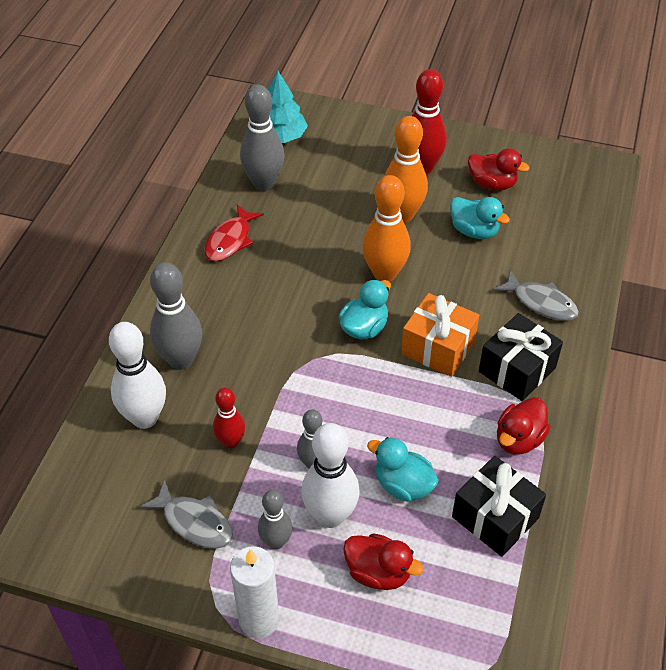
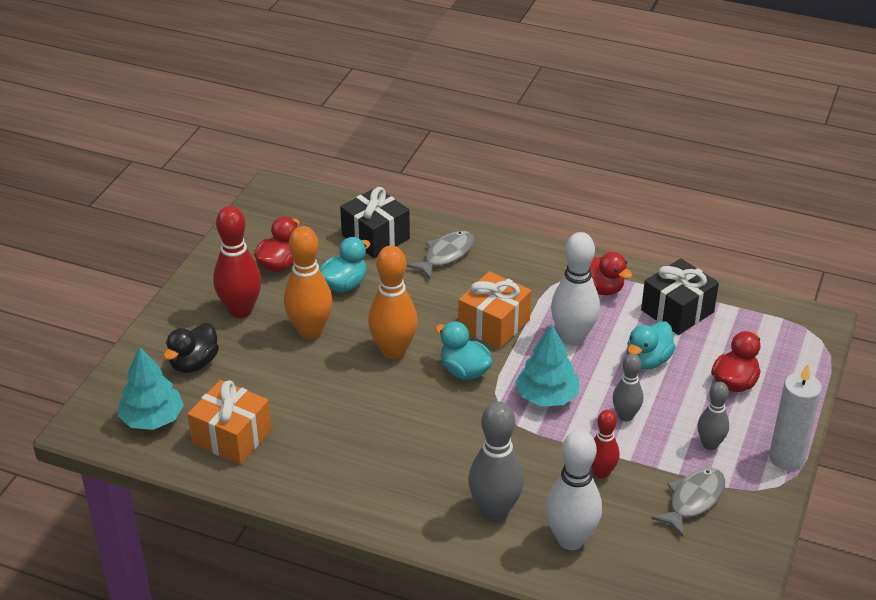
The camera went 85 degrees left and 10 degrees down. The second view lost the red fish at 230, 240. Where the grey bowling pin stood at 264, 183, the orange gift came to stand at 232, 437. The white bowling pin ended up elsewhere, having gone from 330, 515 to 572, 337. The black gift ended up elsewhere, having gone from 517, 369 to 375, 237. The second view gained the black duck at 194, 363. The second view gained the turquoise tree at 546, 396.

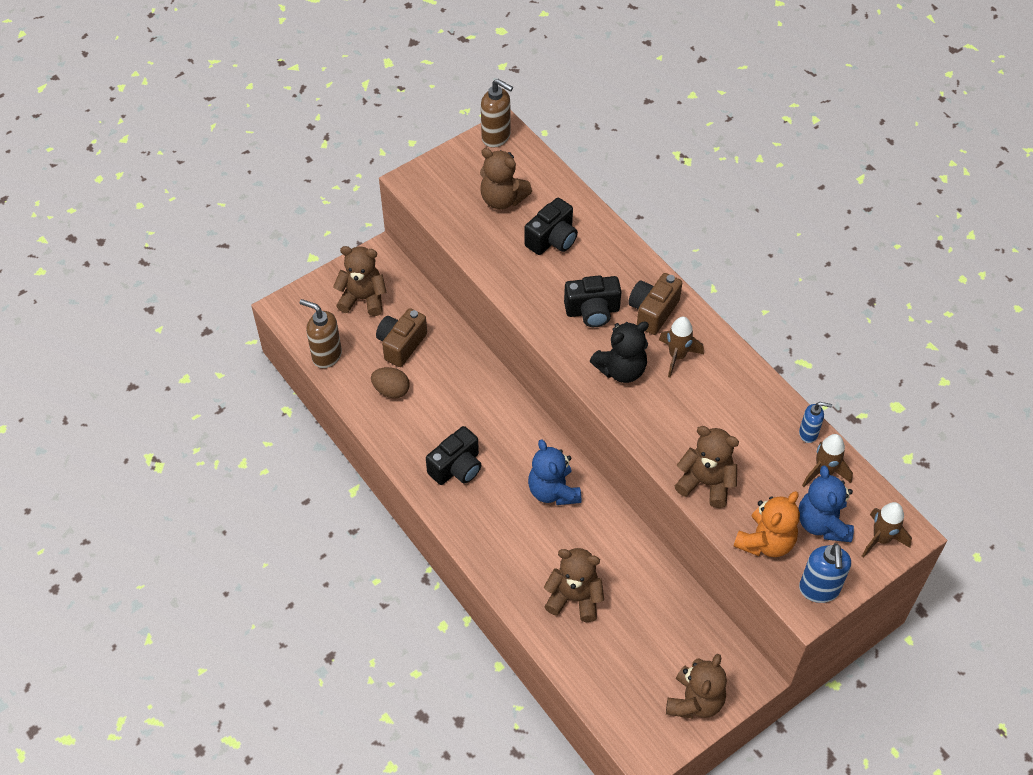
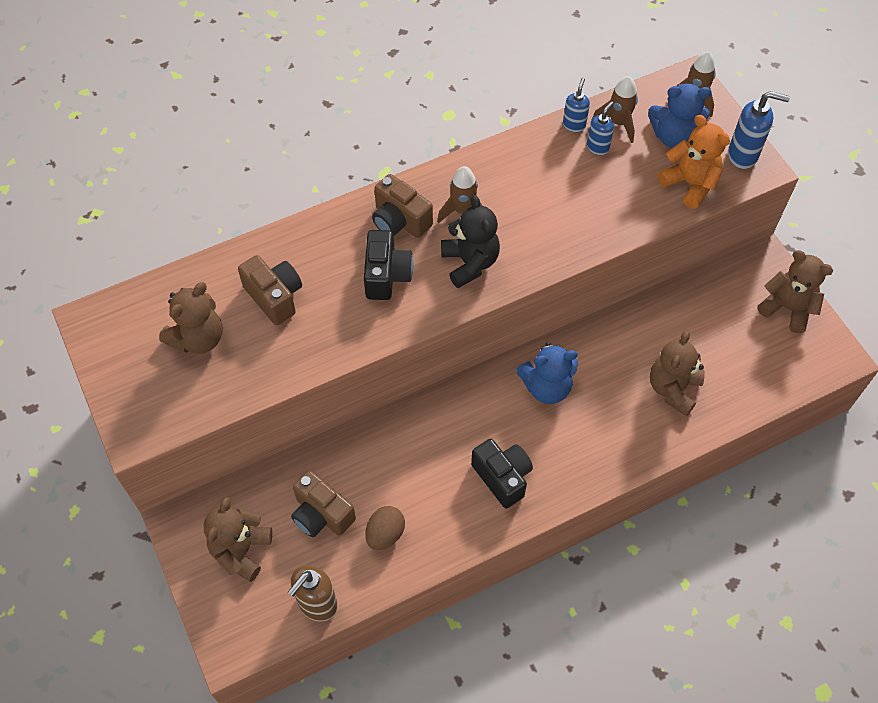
The camera went 80 degrees left and 5 degrees up. The second view lost the brown soap dispenser at 496, 137. What was the black camera at 552, 239 turned into the brown camera at 274, 297. The second view lost the brown teddy bear at 706, 483. The second view gained the blue soap dispenser at 597, 147.

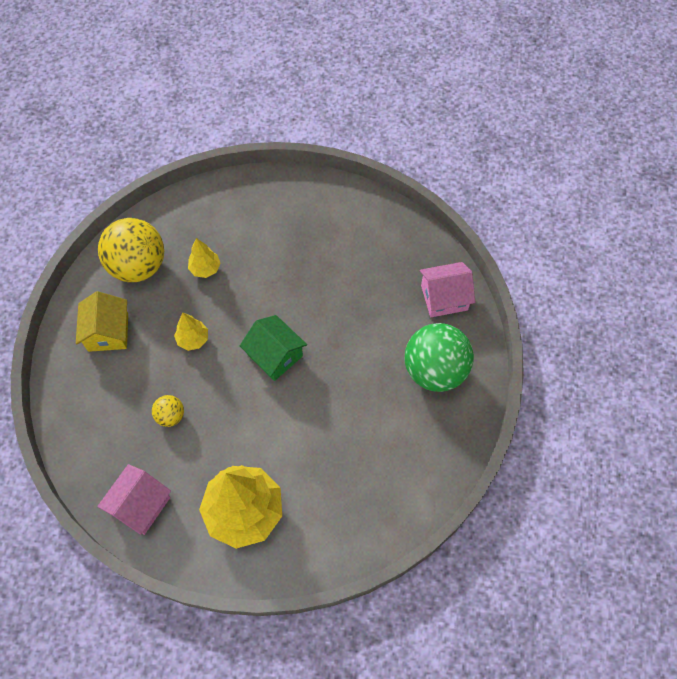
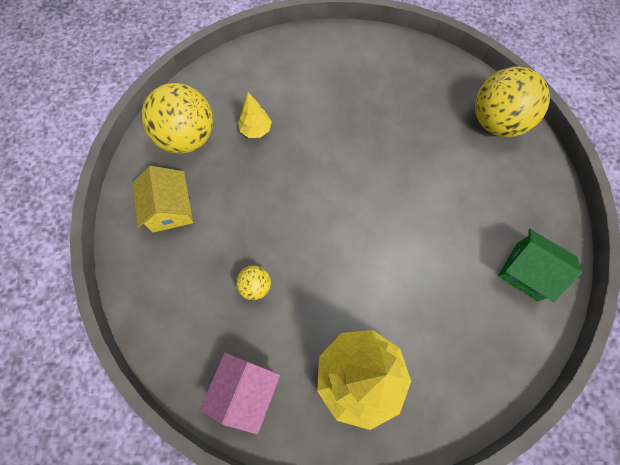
The camera went 10 degrees left and 5 degrees up. The second view lost the yellow tree at 193, 339. The green house ended up elsewhere, having gone from 275, 355 to 527, 271. The second view lost the green ball at 434, 370. Where the pink house stood at 444, 297, the yellow ball came to stand at 496, 122.

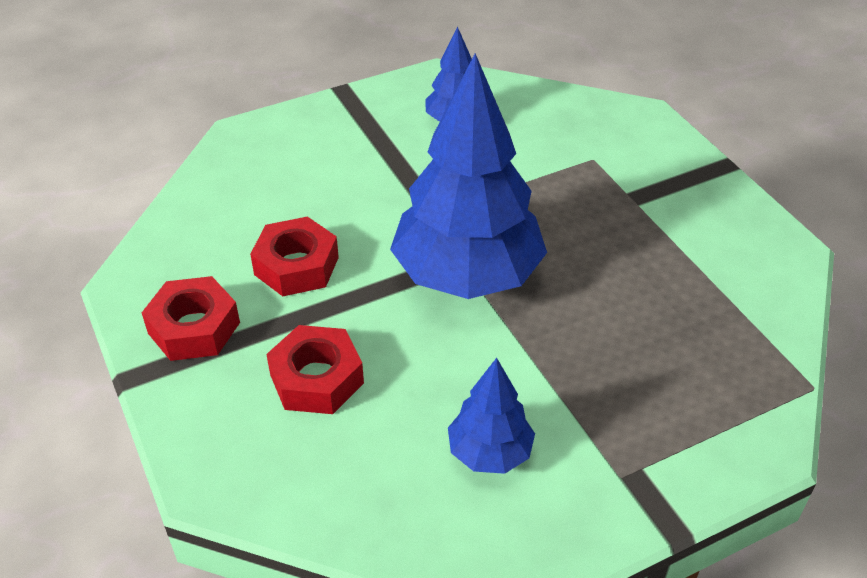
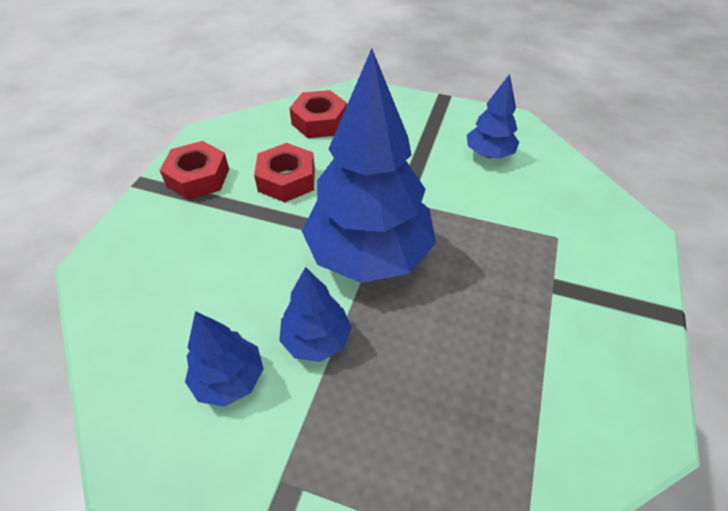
The camera went 45 degrees right and 5 degrees up. The red nut ended up elsewhere, having gone from 316, 379 to 319, 121. The second view gained the blue tree at 316, 340.

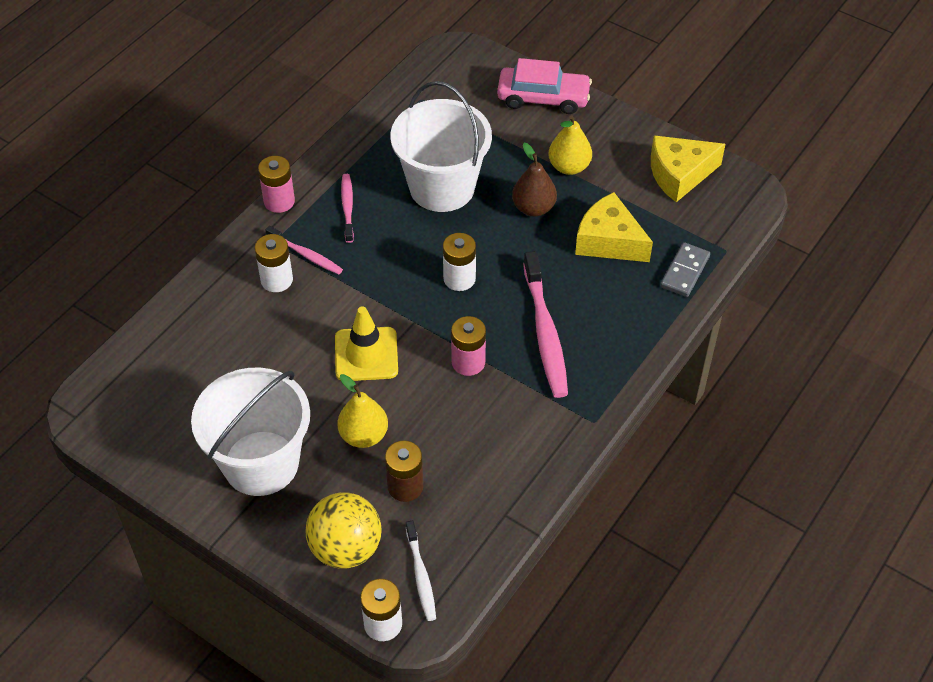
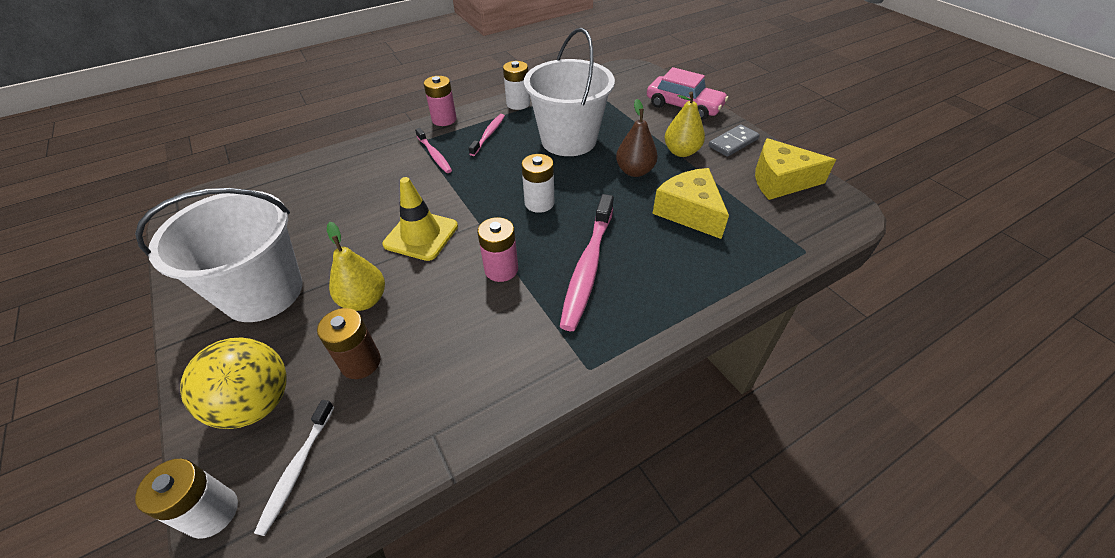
The camera went 25 degrees right and 5 degrees down. The white battery ended up elsewhere, having gone from 276, 280 to 518, 104. The grey domino ended up elsewhere, having gone from 684, 271 to 733, 143.

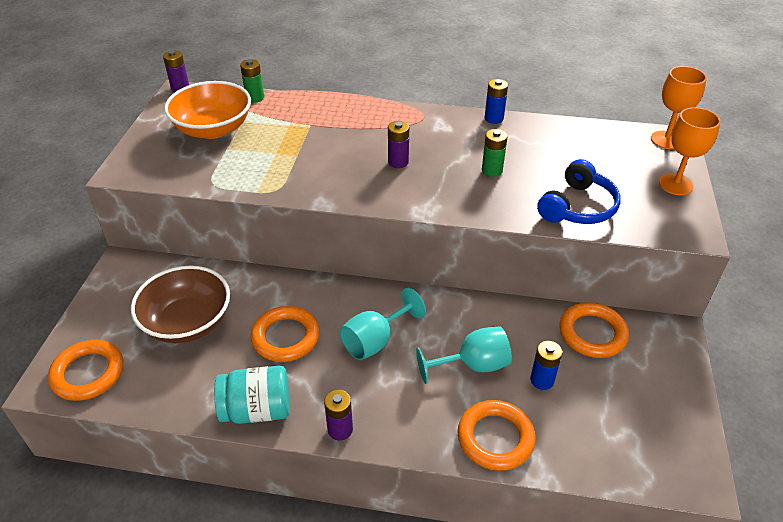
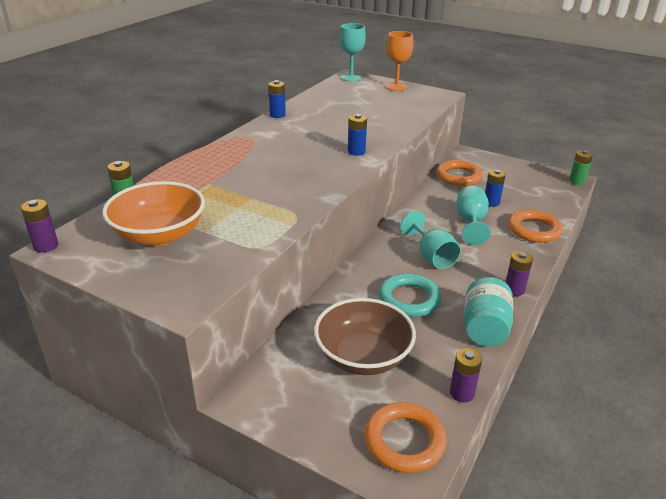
The camera went 70 degrees left and 10 degrees down. What was the orange ring at 286, 337 turned into the turquoise ring at 409, 299. The purple battery ended up elsewhere, having gone from 398, 162 to 462, 393. The green battery ended up elsewhere, having gone from 492, 170 to 576, 181. The second view lost the blue headphones at 578, 207. What was the orange goblet at 666, 140 turned into the turquoise goblet at 351, 78. The second view gained the blue battery at 356, 152.

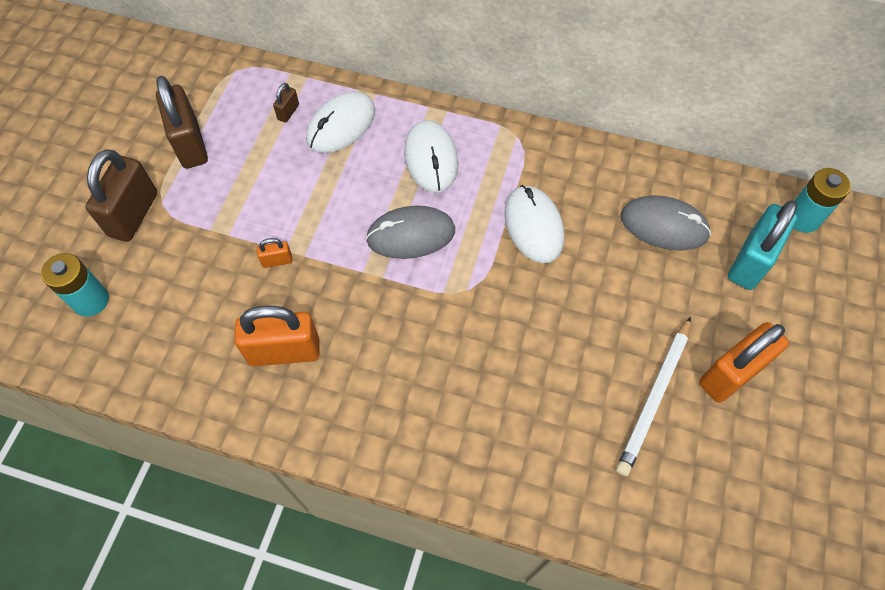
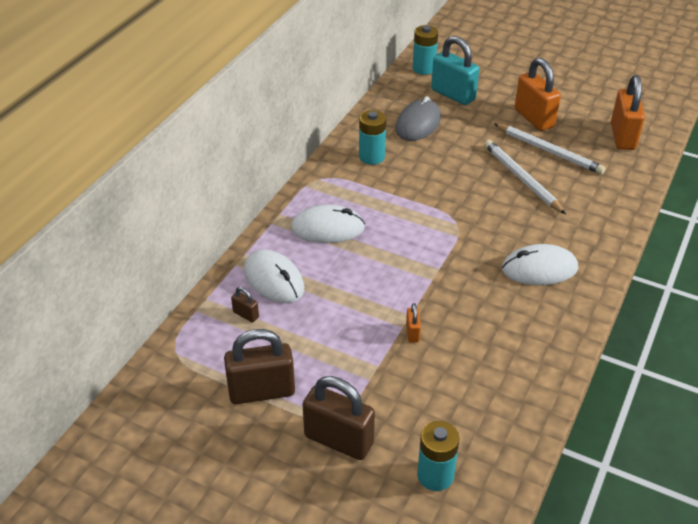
The camera went 80 degrees left and 20 degrees down. The orange padlock ended up elsewhere, having gone from 284, 351 to 622, 136. The second view lost the grey mouse at 411, 235. The white mouse ended up elsewhere, having gone from 533, 226 to 539, 269. The second view gained the turquoise battery at 371, 157. The second view gained the white pencil at 522, 179.

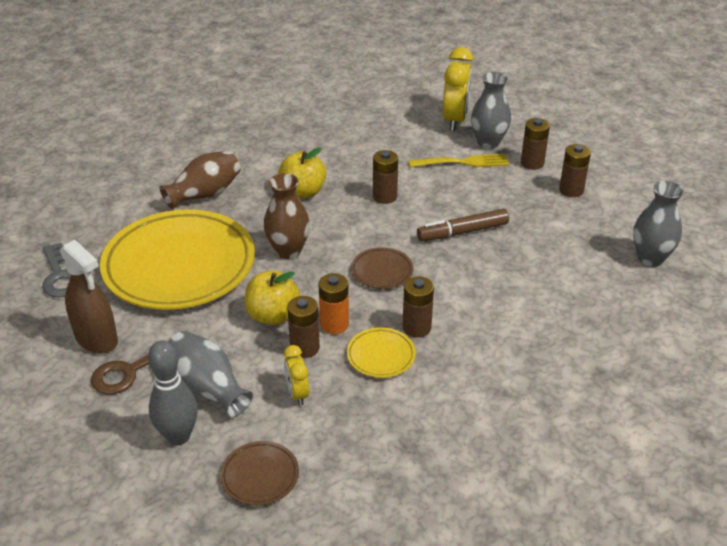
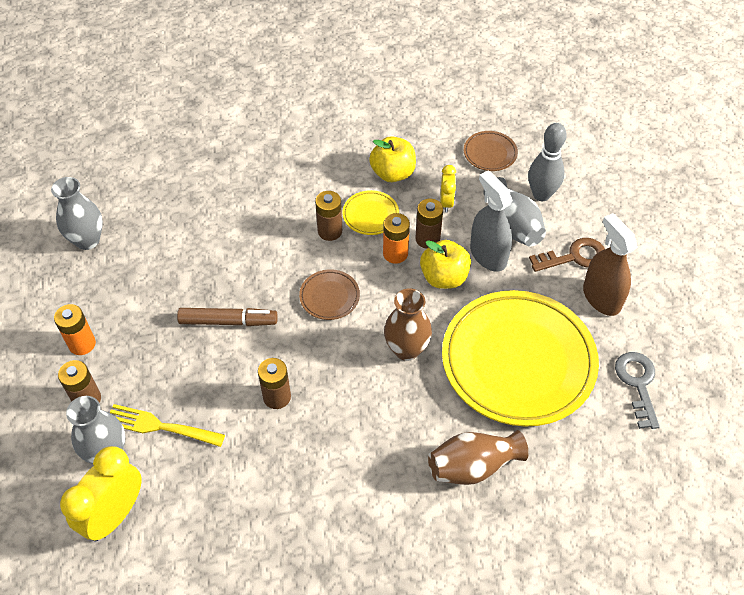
The camera went 160 degrees left and 15 degrees up. The yellow apple ended up elsewhere, having gone from 303, 192 to 393, 173. What was the brown battery at 571, 190 turned into the orange battery at 82, 344. The second view gained the grey spray bottle at 488, 255.

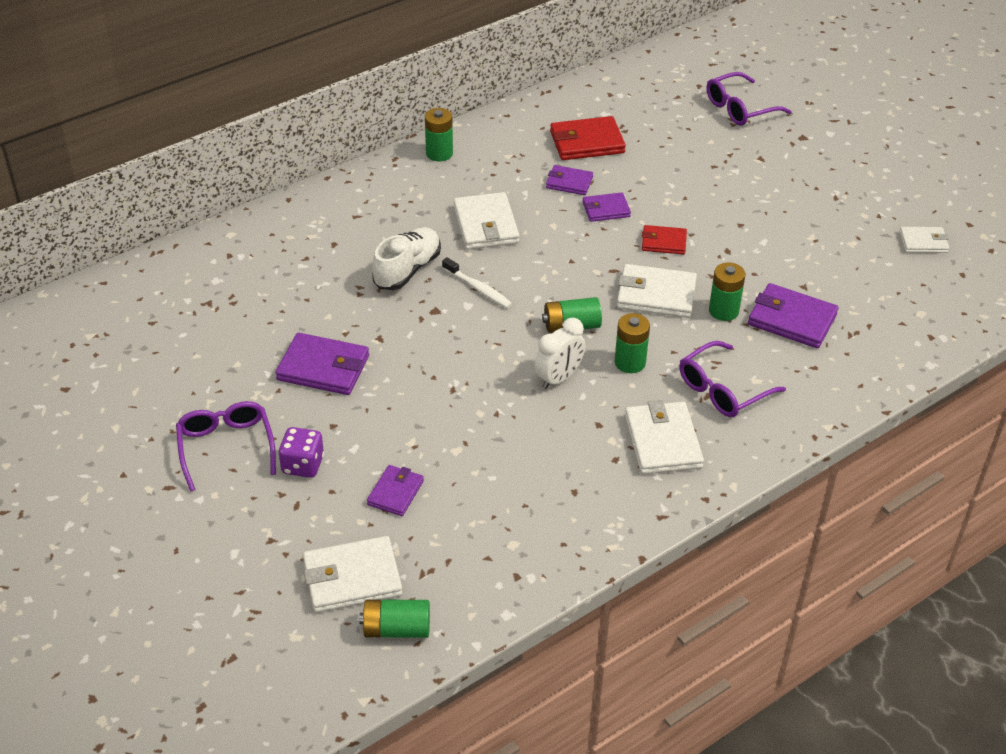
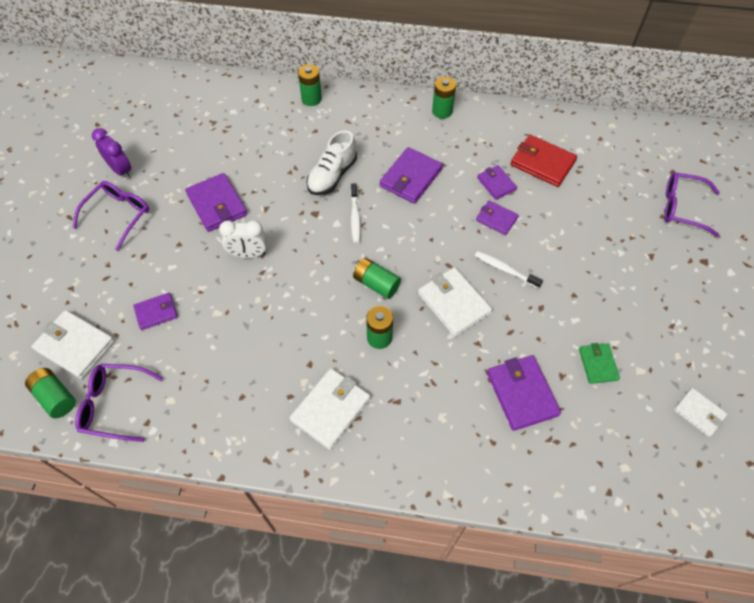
The camera went 45 degrees right and 15 degrees up. The second view lost the purple dice at 303, 465. The white shoe at 407, 270 ended up facing another way, 135 degrees clockwise from before. What was the white wallet at 486, 225 turned into the purple wallet at 411, 178. The white clock ended up elsewhere, having gone from 559, 378 to 248, 254. Where the red wallet stood at 663, 242, the white toothbrush came to stand at 505, 269. The purple glasses ended up elsewhere, having gone from 722, 390 to 114, 405. The green battery ended up elsewhere, having gone from 723, 311 to 311, 99. The second view gained the purple clock at 121, 170. The second view gained the green wallet at 597, 364.

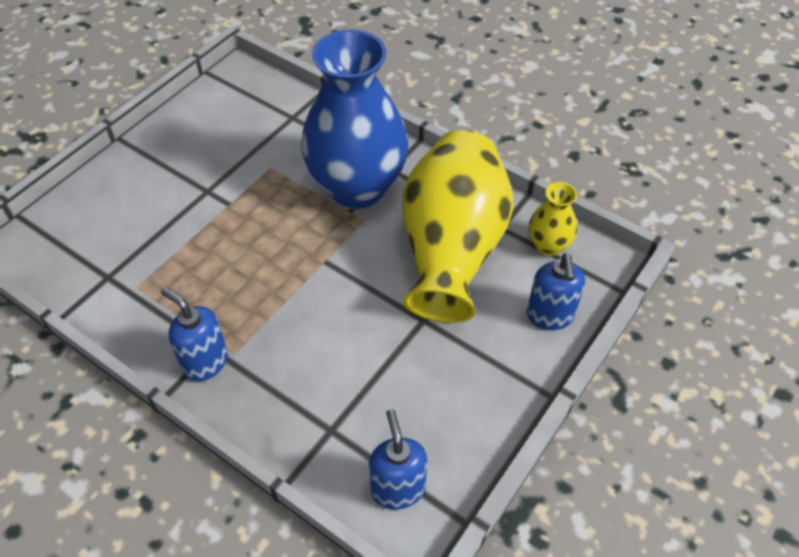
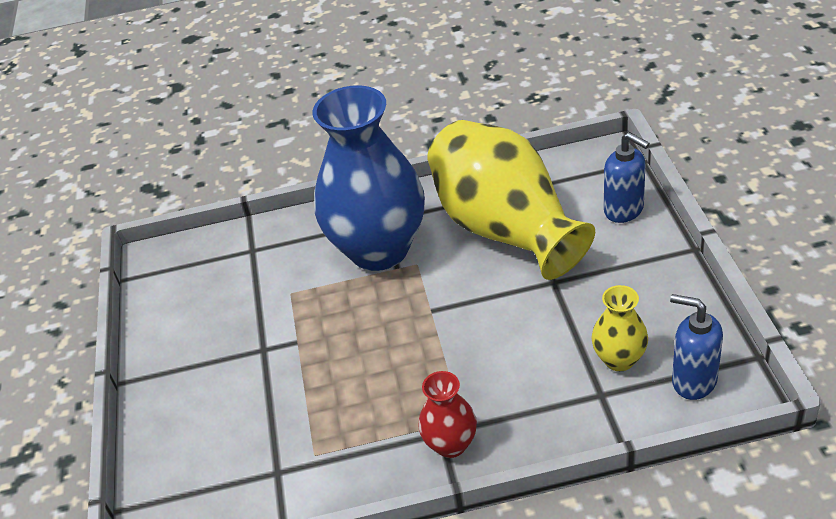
The camera went 40 degrees left and 10 degrees down. Where the blue soap dispenser stood at 205, 362, the red vase came to stand at 451, 444. The yellow vase ended up elsewhere, having gone from 548, 245 to 619, 359.

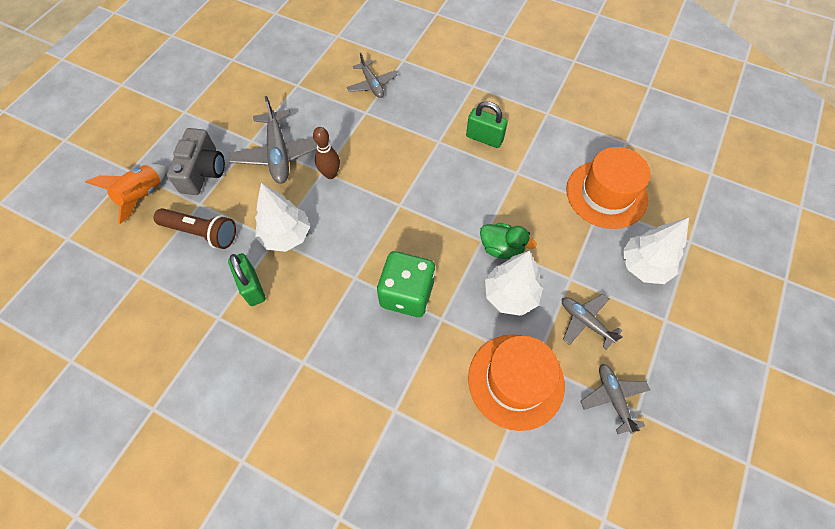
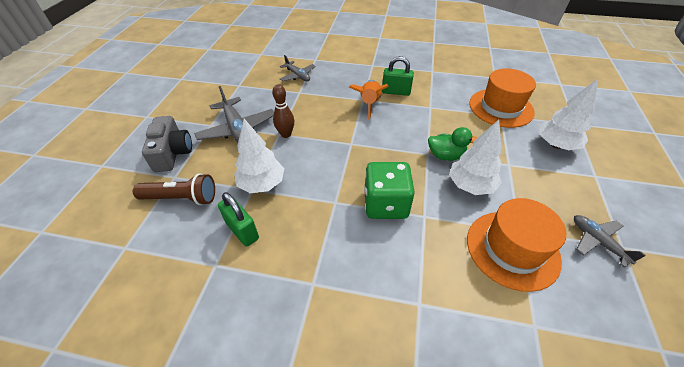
The camera went 15 degrees left and 15 degrees down. The orange rocket ended up elsewhere, having gone from 142, 196 to 369, 104. The second view lost the grey plane at 585, 322.

